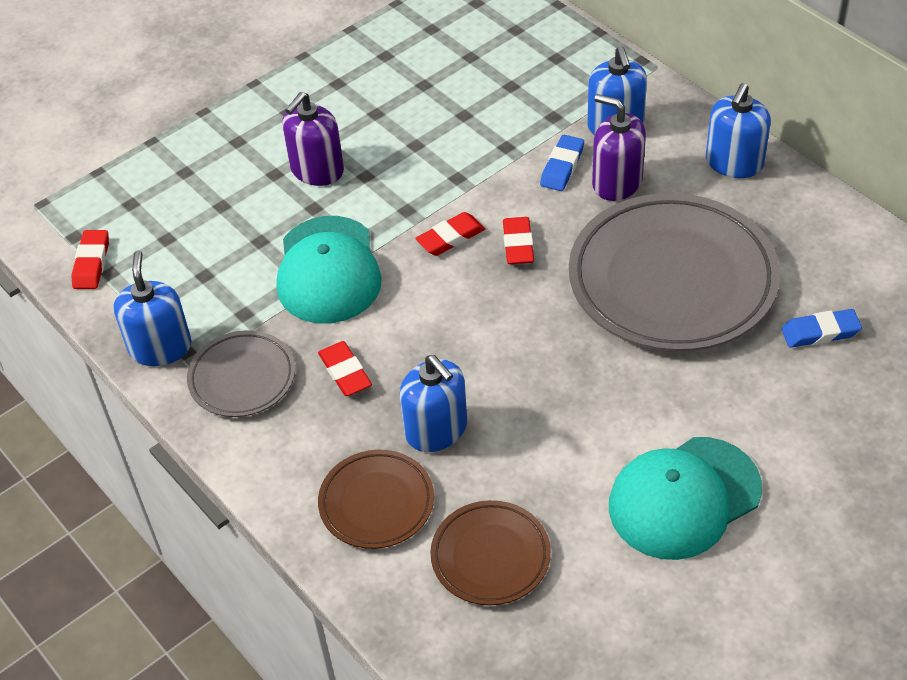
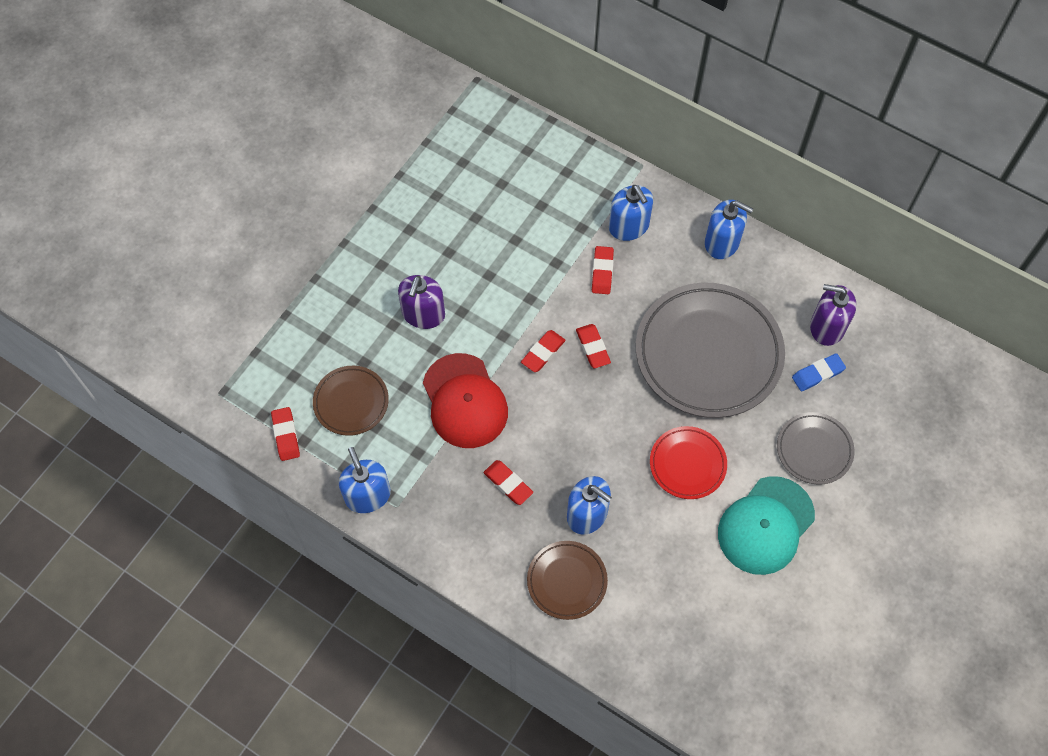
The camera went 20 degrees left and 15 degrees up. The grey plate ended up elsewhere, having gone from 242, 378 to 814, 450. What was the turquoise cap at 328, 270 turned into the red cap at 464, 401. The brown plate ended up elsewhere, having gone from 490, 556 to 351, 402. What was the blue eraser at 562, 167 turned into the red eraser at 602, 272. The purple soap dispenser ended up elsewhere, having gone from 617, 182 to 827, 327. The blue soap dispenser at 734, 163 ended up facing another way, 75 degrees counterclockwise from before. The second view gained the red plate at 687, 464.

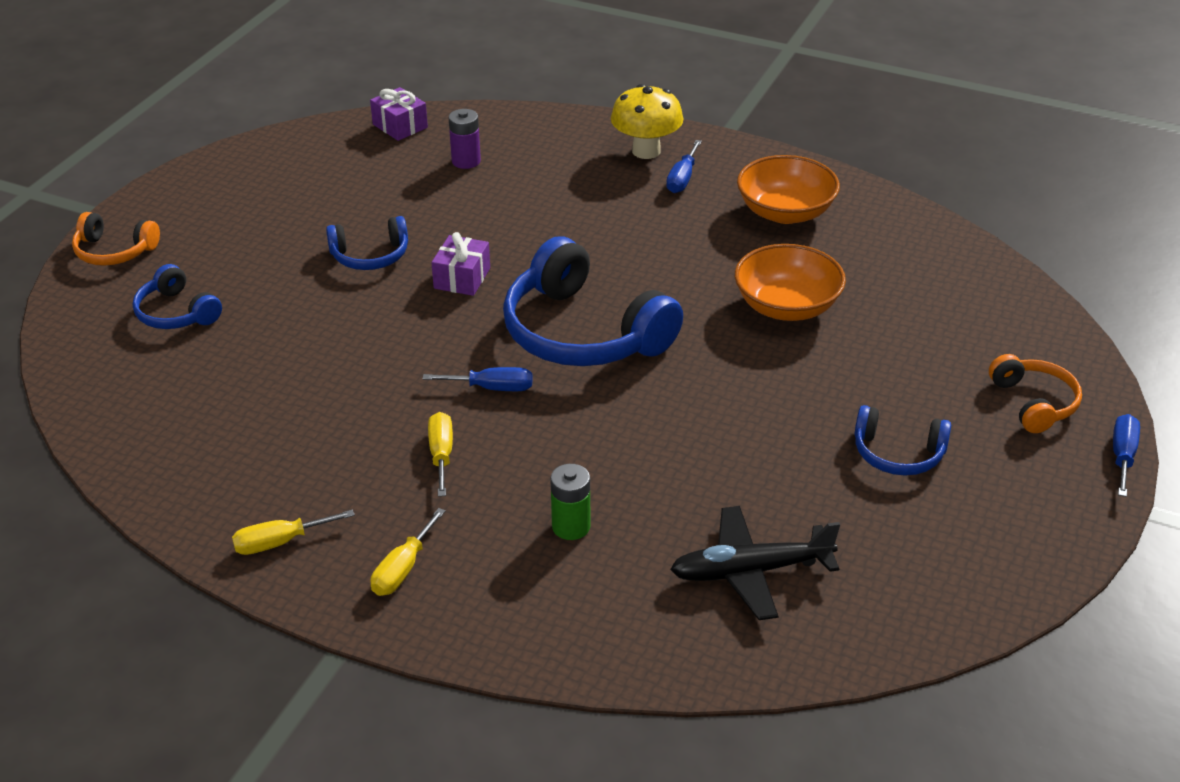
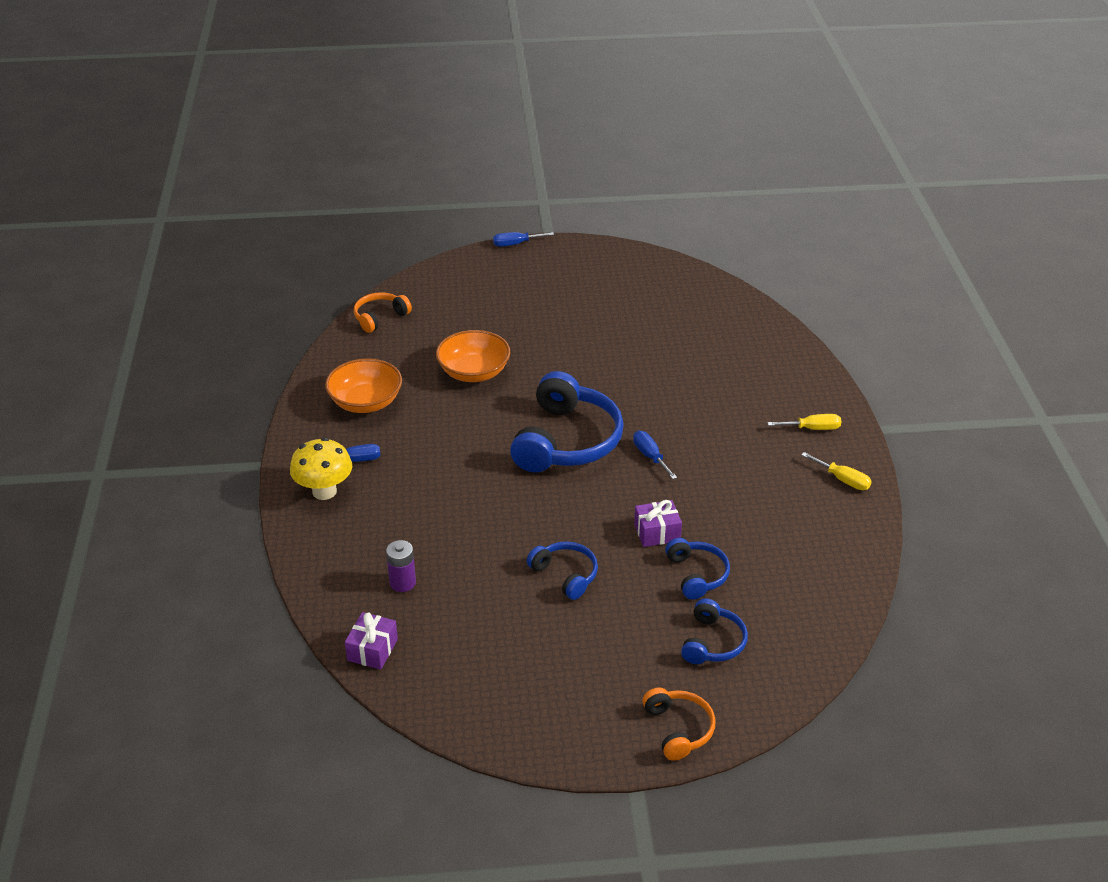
The camera went 120 degrees left and 0 degrees up. The second view lost the yellow screwdriver at 441, 455. The purple gift ended up elsewhere, having gone from 462, 278 to 657, 532. The second view lost the green battery at 571, 526. The second view lost the black plane at 751, 571. The blue headphones ended up elsewhere, having gone from 898, 453 to 696, 575. The orange headphones ended up elsewhere, having gone from 1034, 403 to 380, 317.

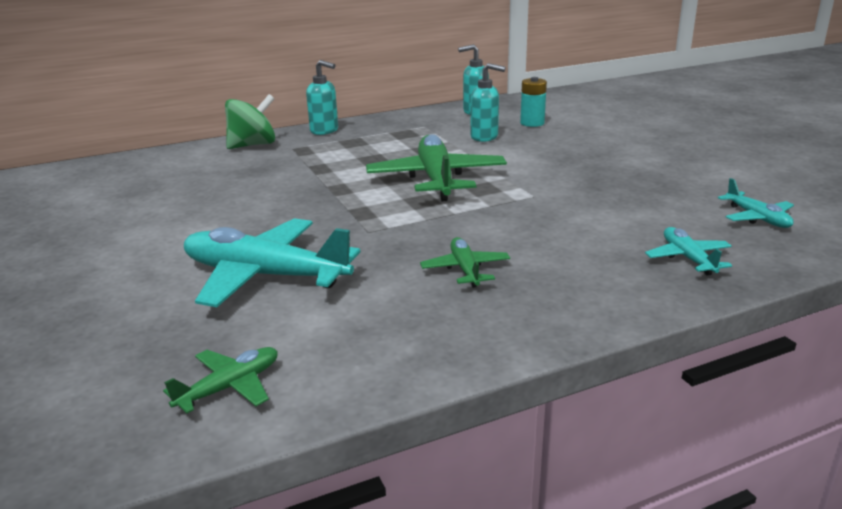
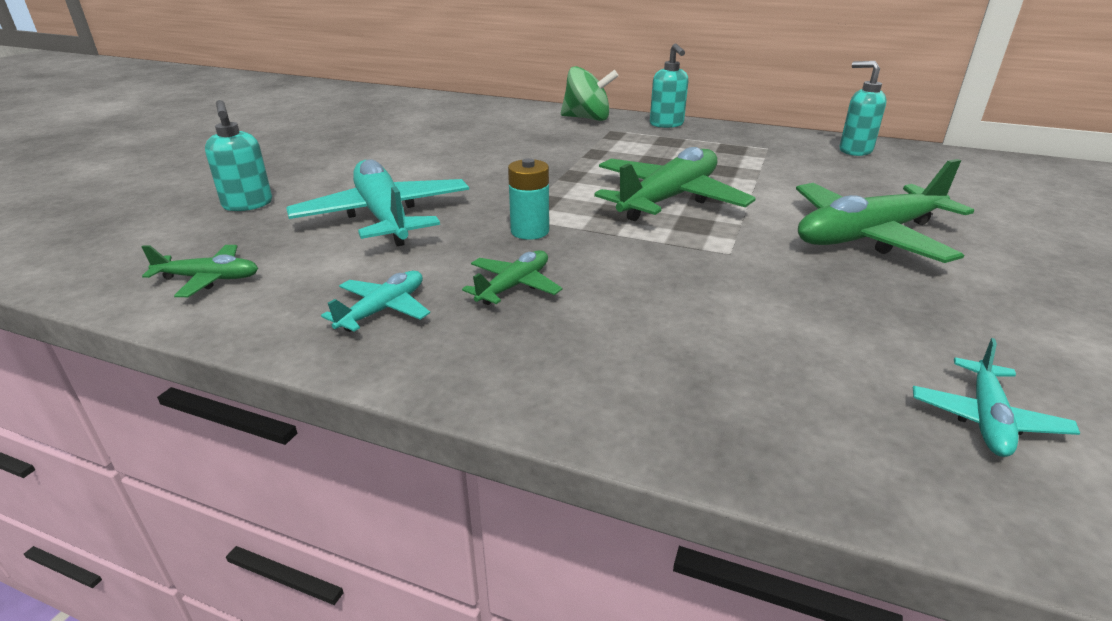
The camera went 45 degrees right and 5 degrees up. The turquoise soap dispenser ended up elsewhere, having gone from 484, 137 to 248, 205. The turquoise battery ended up elsewhere, having gone from 532, 123 to 529, 231. The turquoise plane ended up elsewhere, having gone from 687, 258 to 383, 310. The second view gained the green plane at 868, 236.

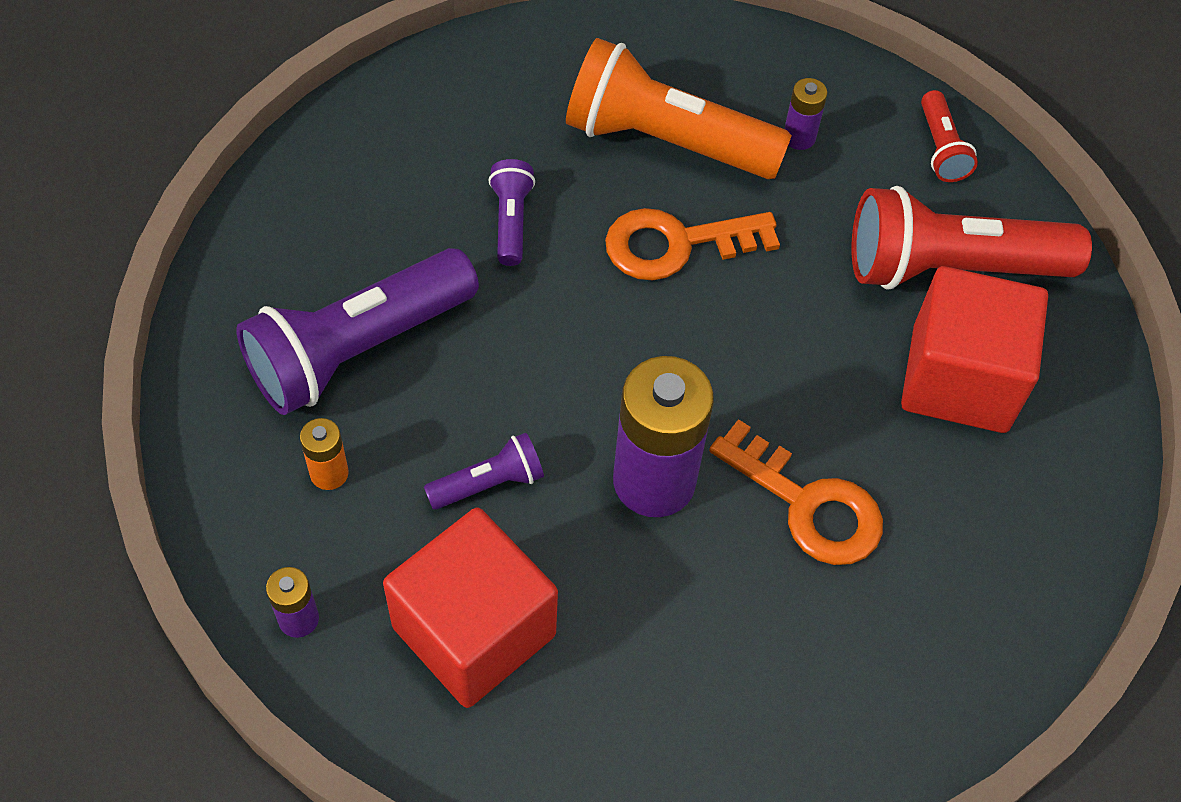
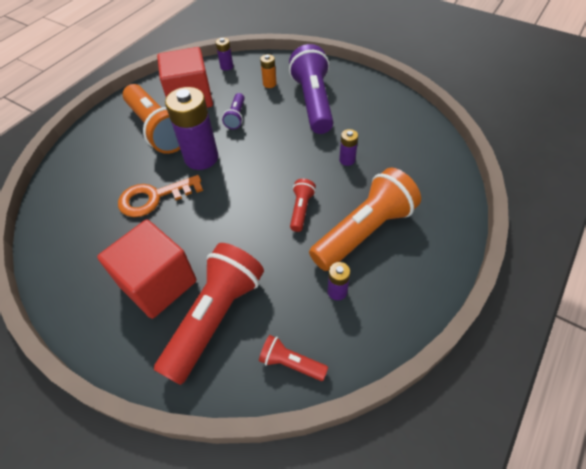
The camera went 125 degrees right and 5 degrees down. Where the purple flashlight stood at 511, 221, the purple battery came to stand at 347, 160. Where the orange key stood at 676, 244, the red flashlight came to stand at 301, 209. The second view gained the orange flashlight at 158, 129.

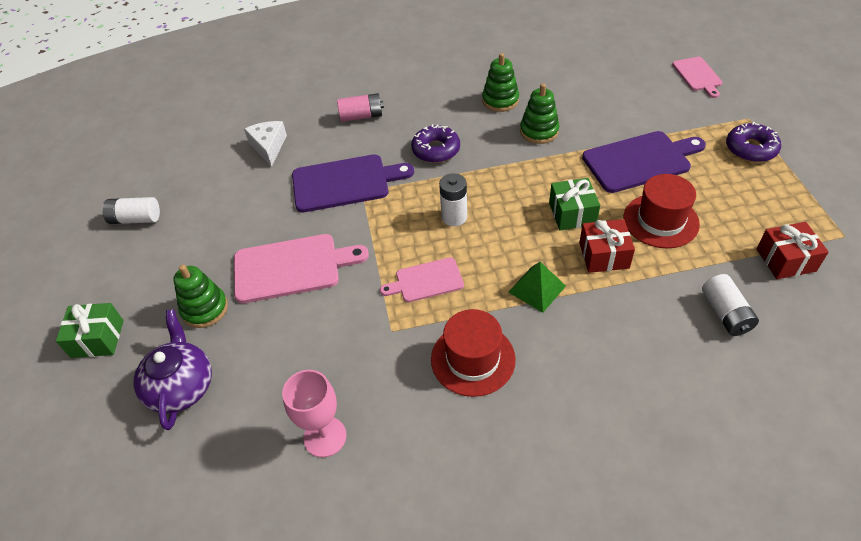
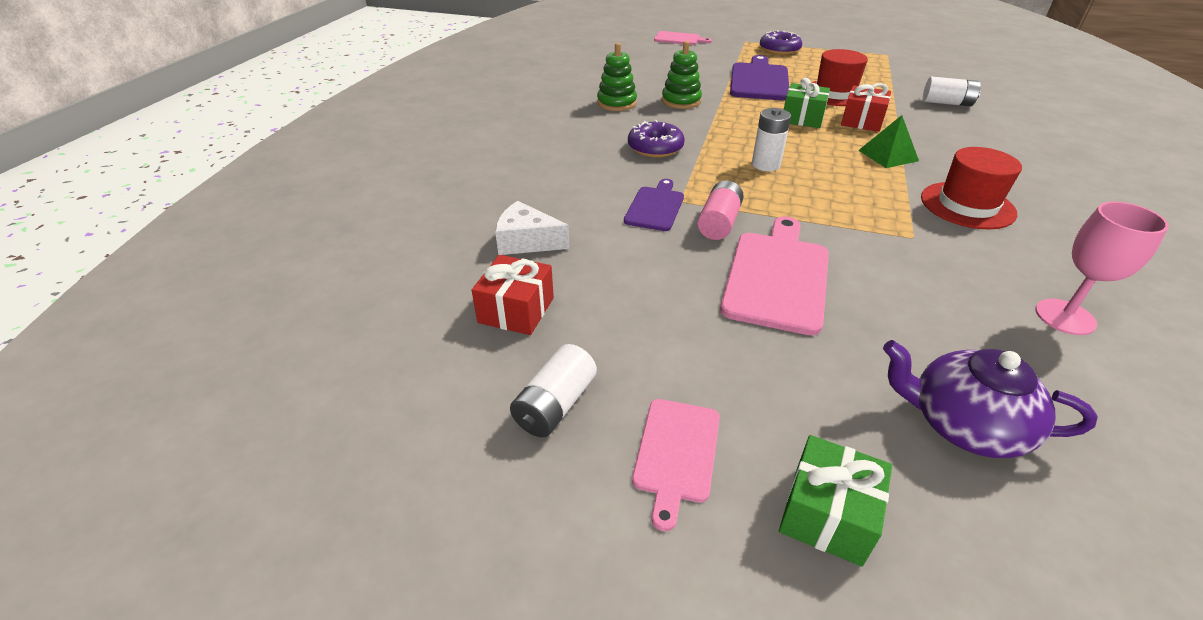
The camera went 65 degrees left and 10 degrees down. The second view lost the green stacking toy at 205, 309. The size of the purple cutting board at 345, 183 changed by a factor of 0.59. The pink battery ended up elsewhere, having gone from 361, 116 to 719, 223. The pink cutting board ended up elsewhere, having gone from 426, 281 to 676, 454. The red gift ended up elsewhere, having gone from 785, 260 to 516, 310.

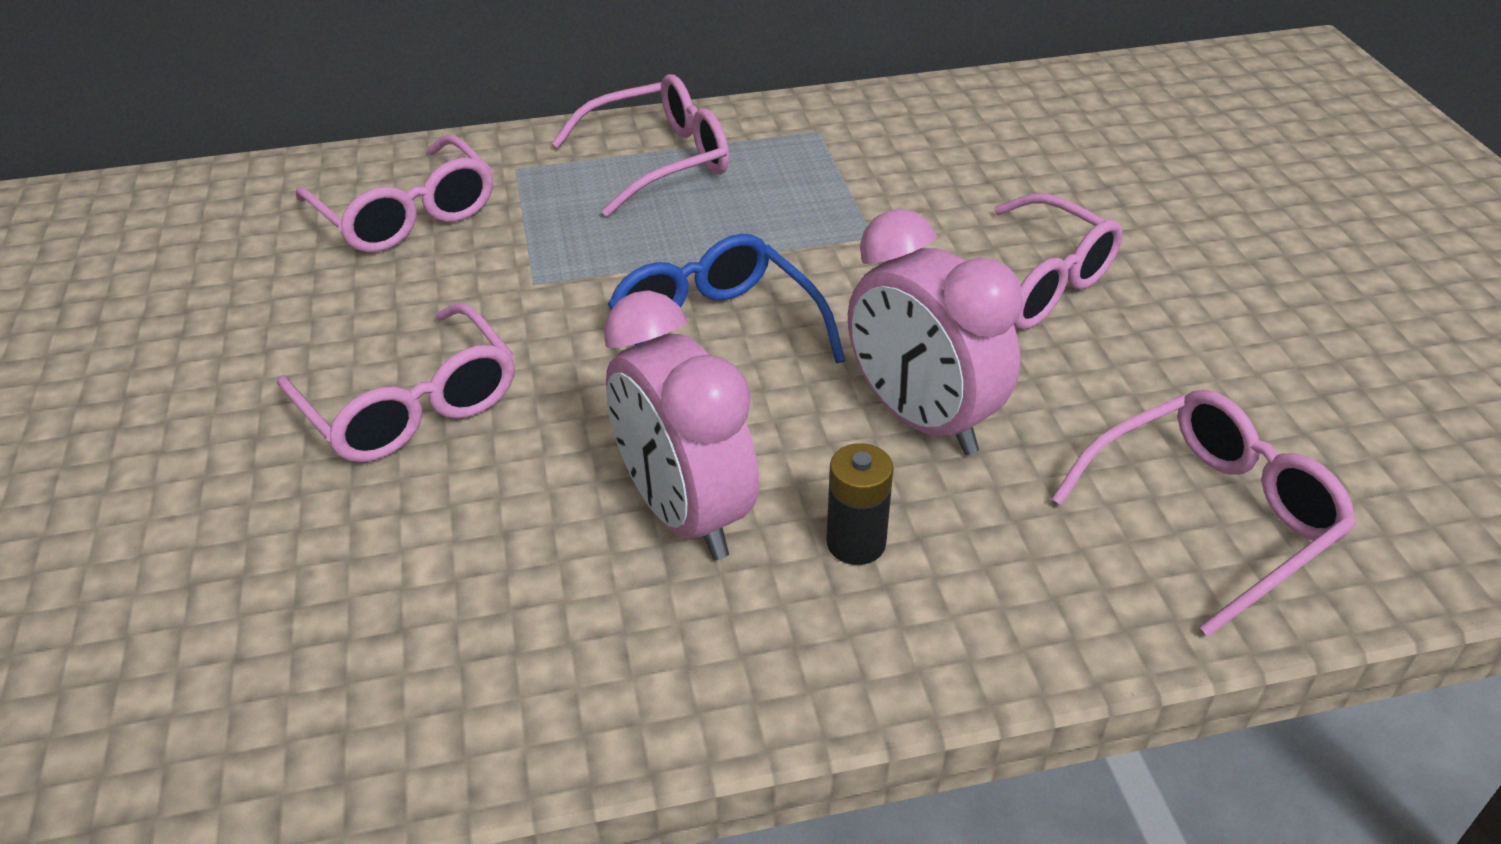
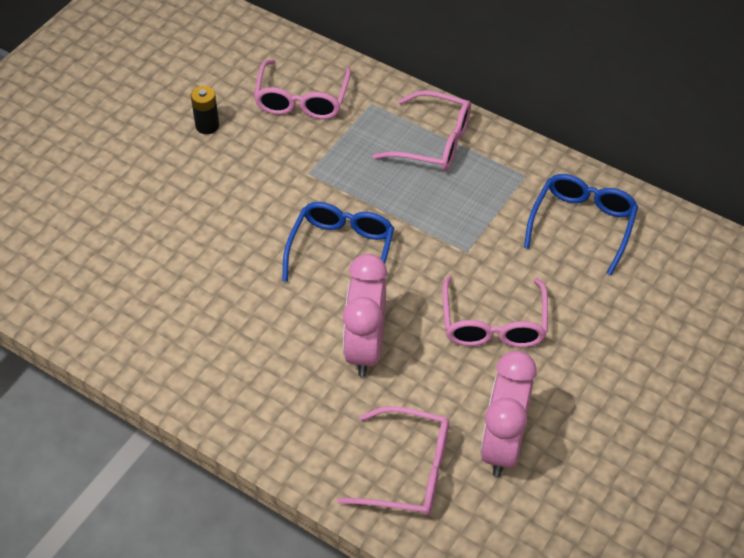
The camera went 45 degrees right and 10 degrees up. The second view lost the pink glasses at 409, 404. The pink clock ended up elsewhere, having gone from 684, 513 to 502, 445. The black battery ended up elsewhere, having gone from 856, 543 to 207, 126. The second view gained the blue glasses at 582, 225.

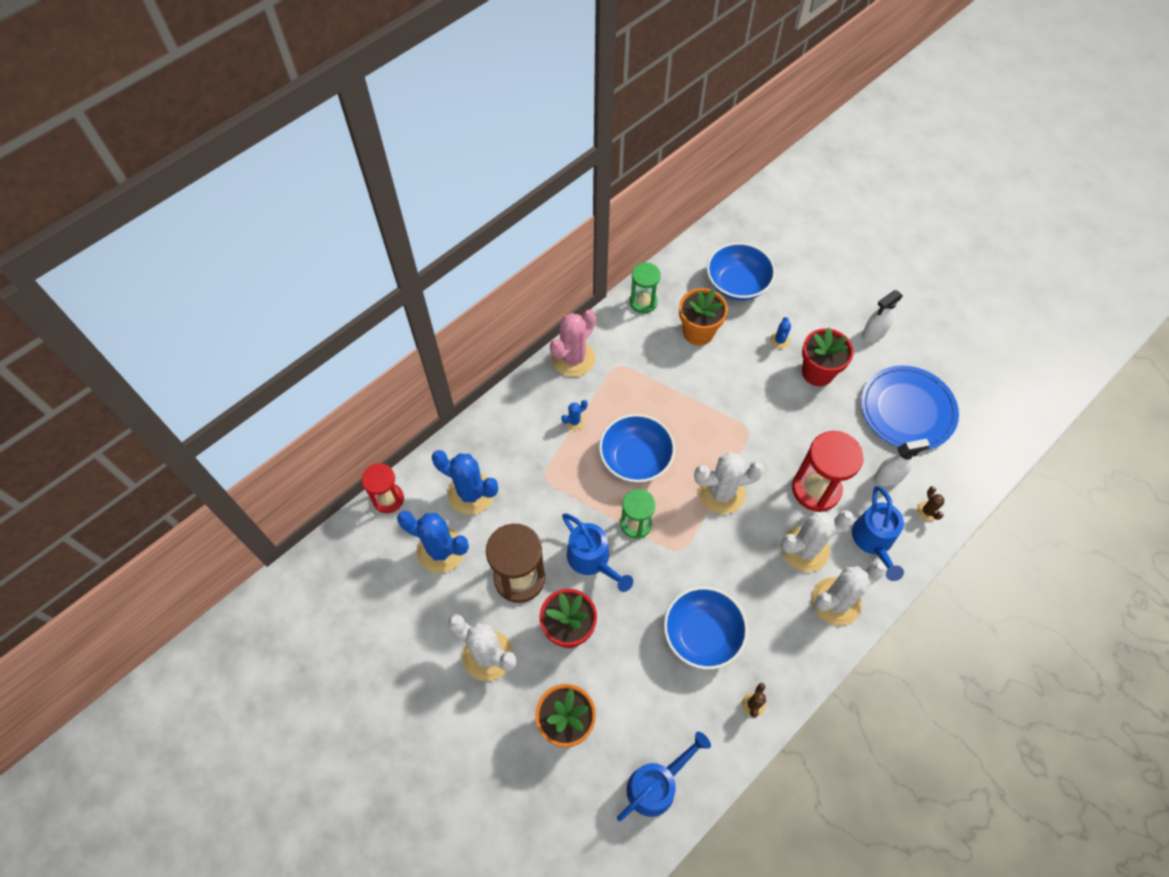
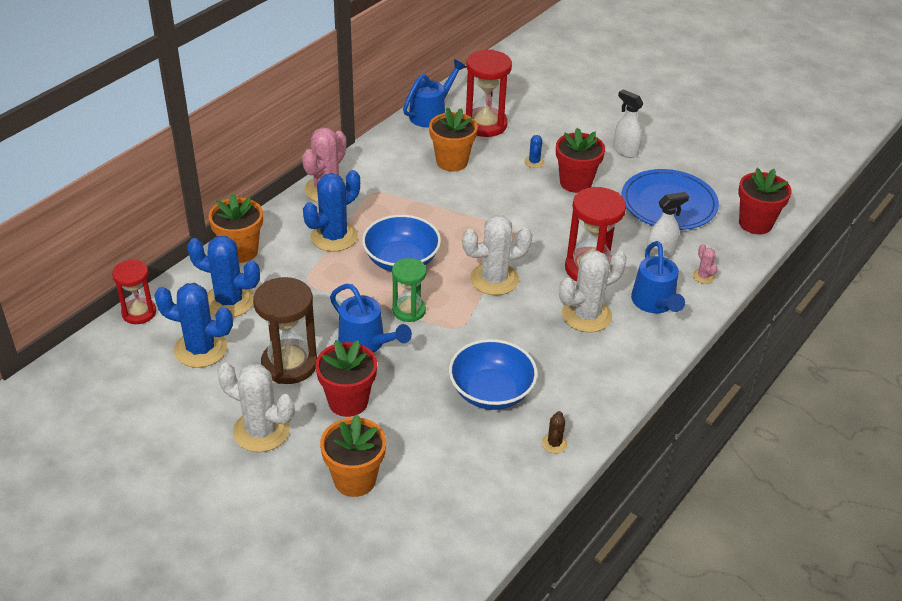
The camera went 10 degrees left and 20 degrees down. The size of the blue cactus at 574, 421 changed by a factor of 2.18. The blue watering can ended up elsewhere, having gone from 657, 784 to 431, 114. The second view lost the green hourglass at 643, 302. Where the blue bowl stood at 737, 284, the red hourglass came to stand at 485, 125. The second view lost the white cactus at 836, 601. The white spray bottle at 873, 333 ended up facing another way, 90 degrees clockwise from before. What was the brown cactus at 927, 511 turned into the pink cactus at 703, 276. The second view gained the orange flower pot at 240, 251. The second view gained the red flower pot at 755, 223.

